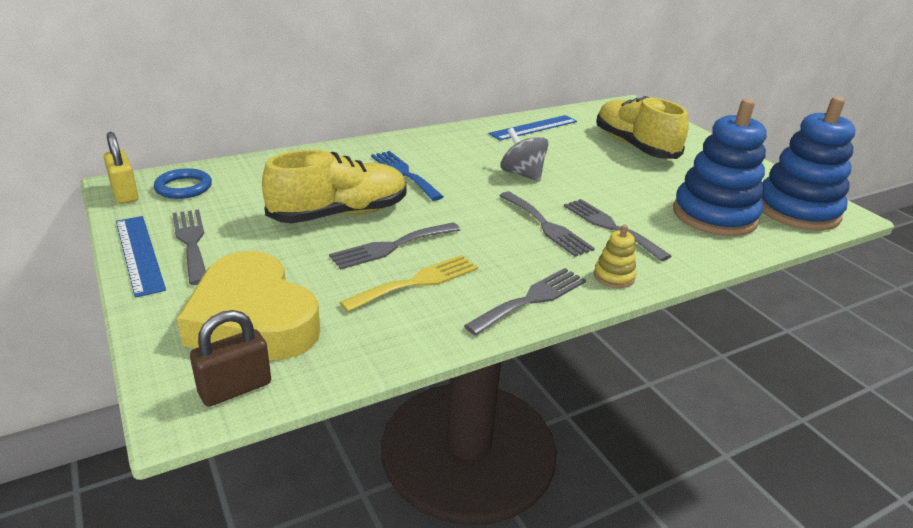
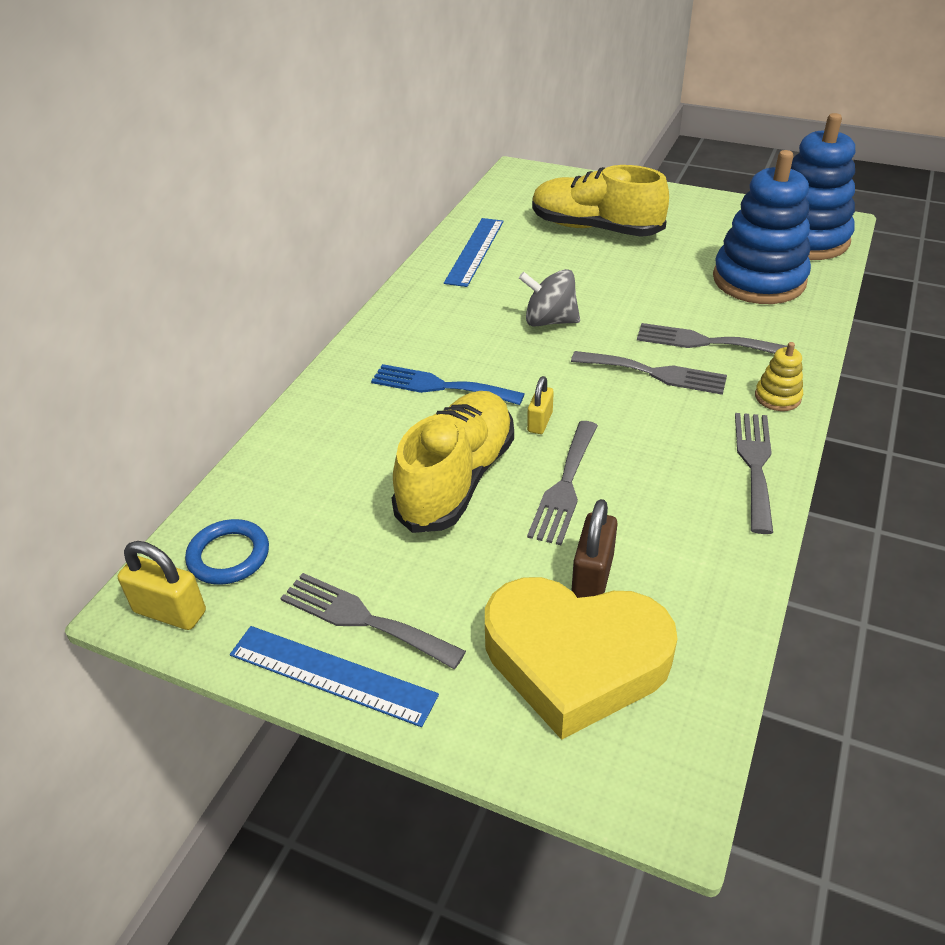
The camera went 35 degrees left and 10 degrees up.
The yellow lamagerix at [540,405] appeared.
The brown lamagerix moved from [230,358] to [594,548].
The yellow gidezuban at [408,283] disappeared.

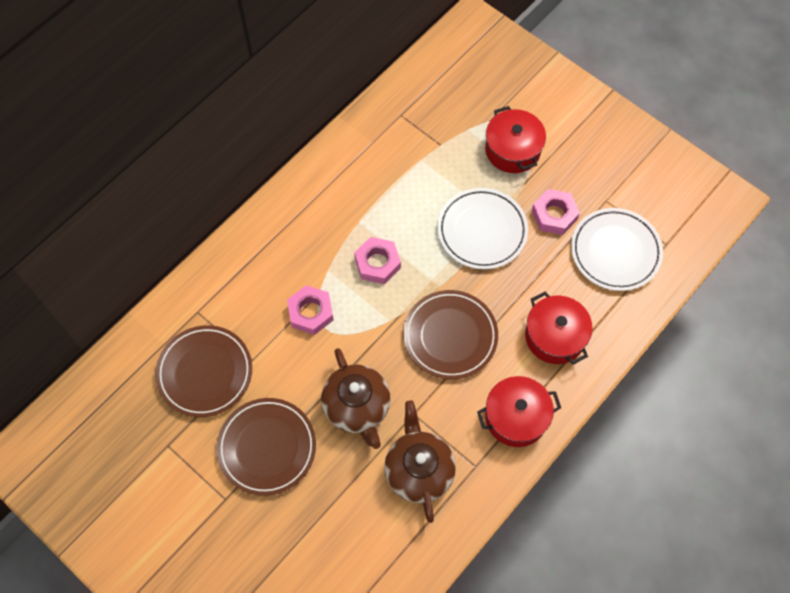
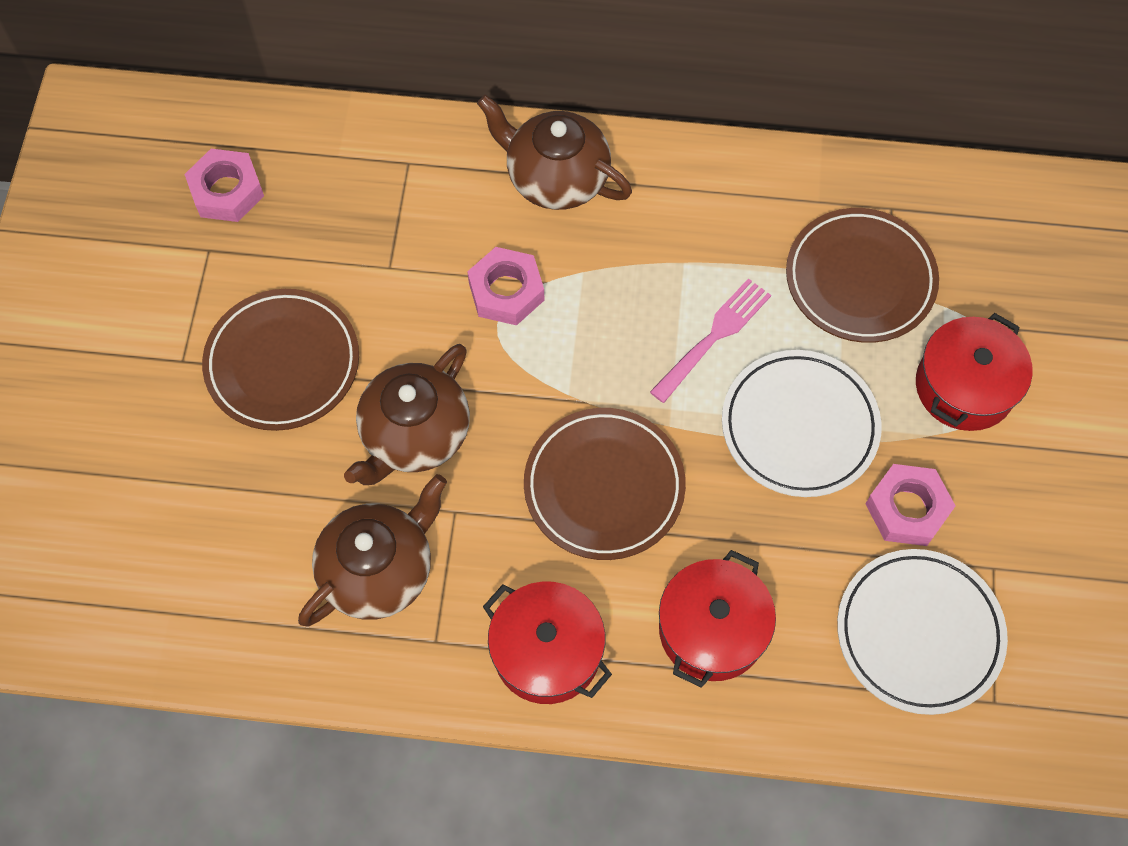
The camera went 55 degrees right and 0 degrees up.
The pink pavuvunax moved from [377,260] to [224,185].
The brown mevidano at [554,152] appeared.
The pink gidezuban at [710,340] appeared.
The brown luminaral moved from [203,371] to [862,275].

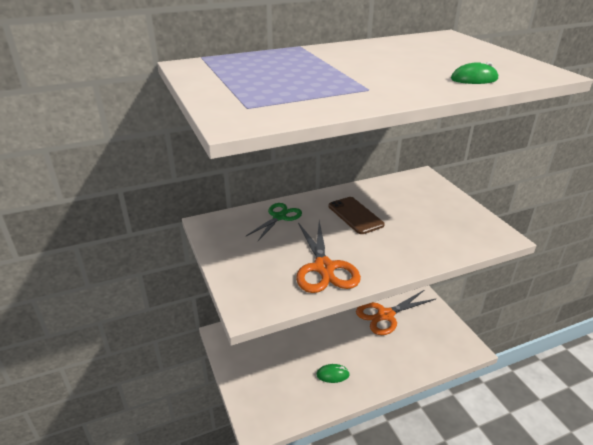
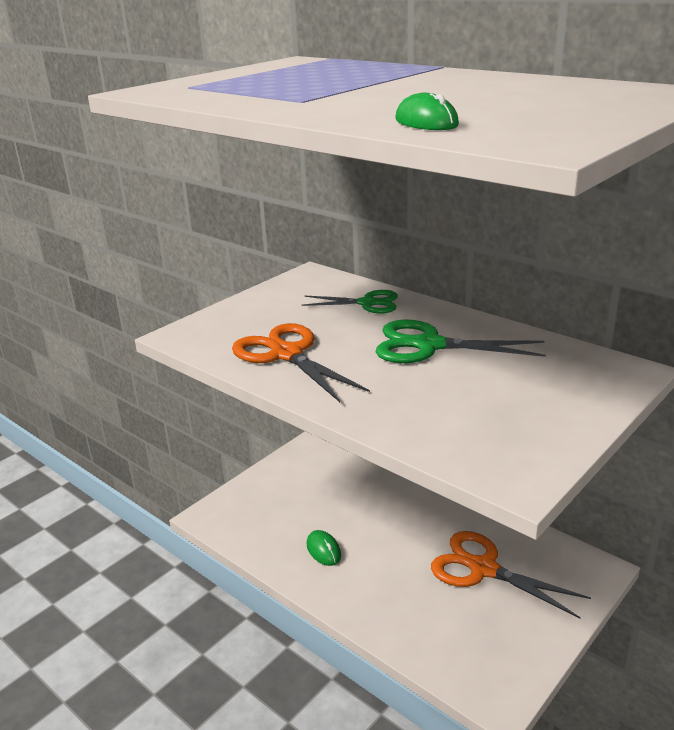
The camera went 65 degrees right and 5 degrees down.
The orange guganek at [328,257] turned 90 degrees clockwise.
The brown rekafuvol at [356,215] was replaced by the green guganek at [460,341].

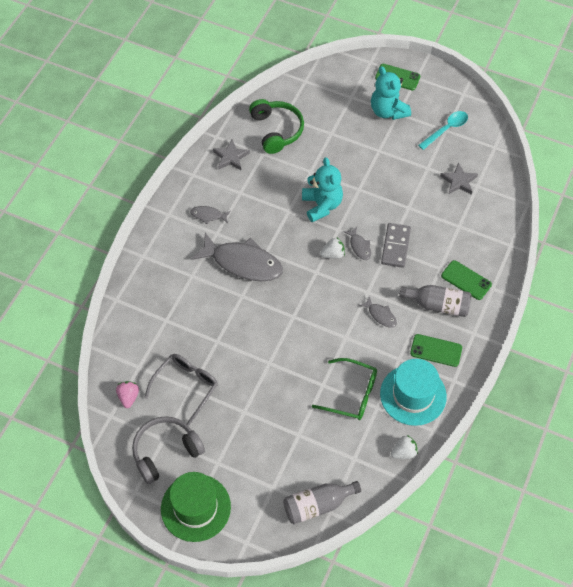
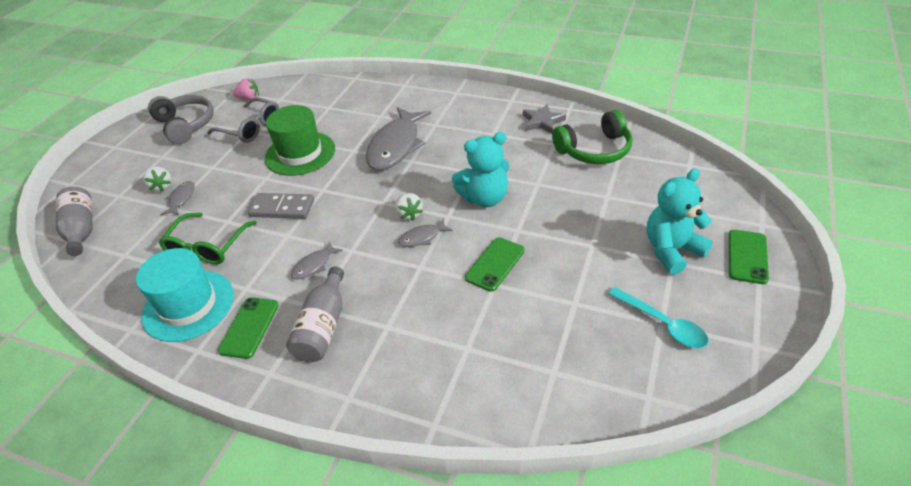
The camera went 90 degrees right and 15 degrees down.
The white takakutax moved from [404,447] to [157,178].
The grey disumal moved from [210,215] to [178,198].
The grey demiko moved from [396,245] to [281,206].
The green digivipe moved from [196,507] to [300,140].
The green rekafuvol moved from [466,280] to [495,264].
The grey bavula at [459,179] disappeared.

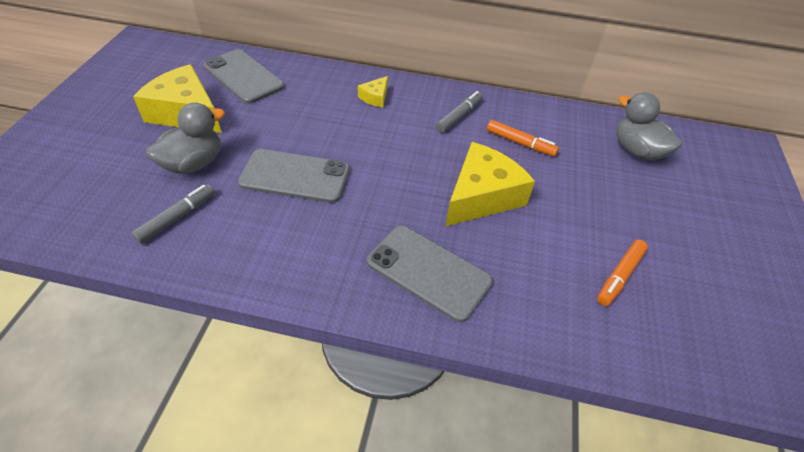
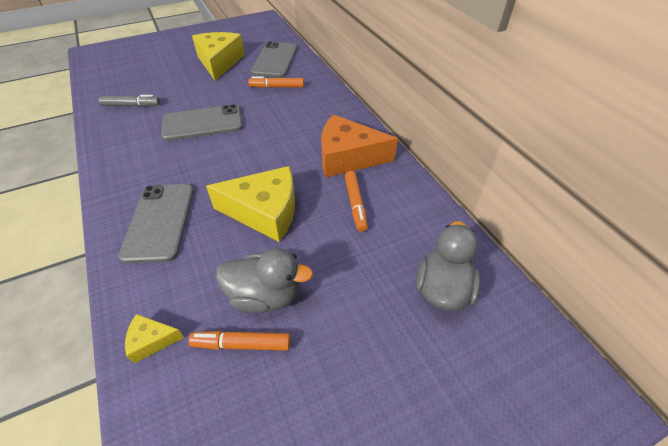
The camera went 55 degrees right and 0 degrees up.
The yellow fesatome moved from [373,92] to [154,338].
The grey rekafuvol at [294,176] turned 75 degrees counterclockwise.
The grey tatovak moved from [185,138] to [264,280].
The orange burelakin at [276,82] appeared.
The grey burelakin at [459,112] was replaced by the orange fesatome at [359,145].

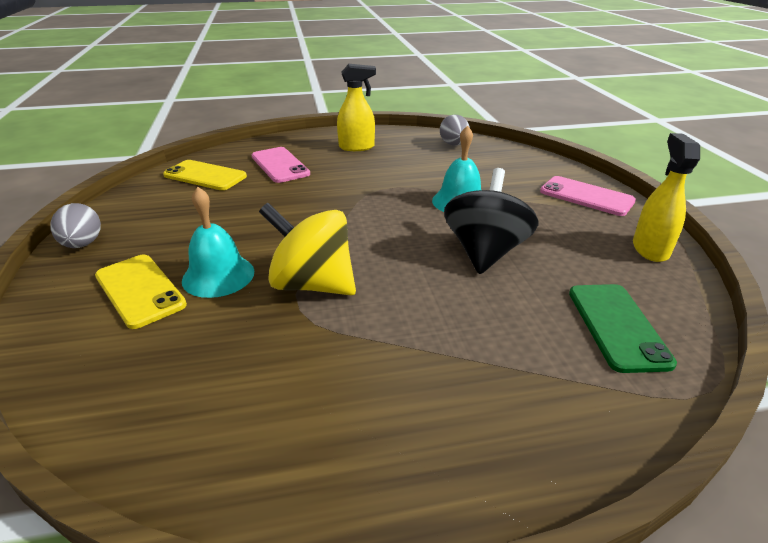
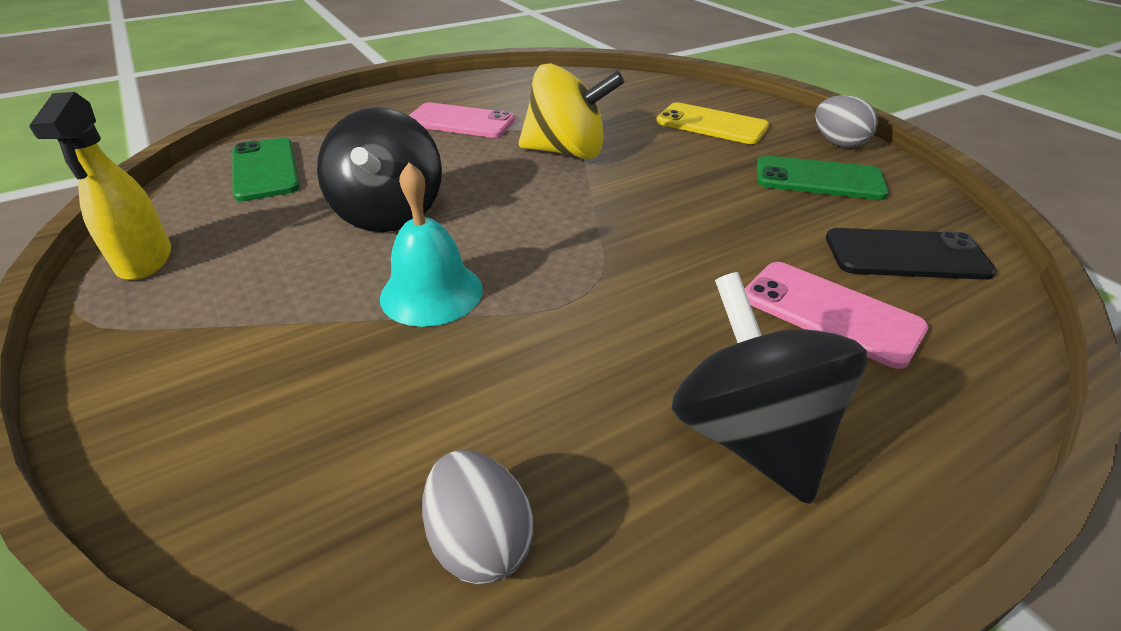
The camera went 160 degrees right and 5 degrees up.
The pink rekafuvol moved from [588,196] to [461,120].
The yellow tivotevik at [356,107] was replaced by the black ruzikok at [769,388].
The green rekafuvol at [823,177] appeared.
The yellow rekafuvol at [205,175] became the black rekafuvol at [911,254].
The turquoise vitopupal at [218,242] disappeared.

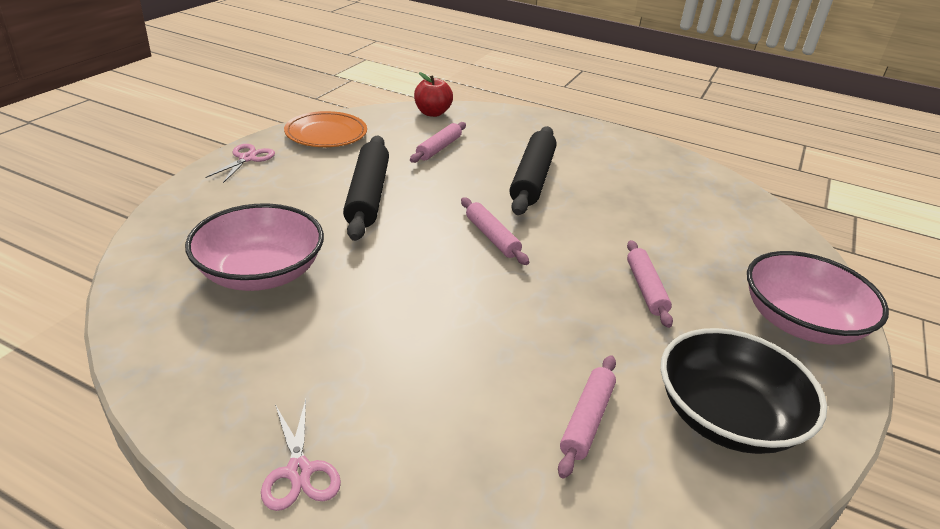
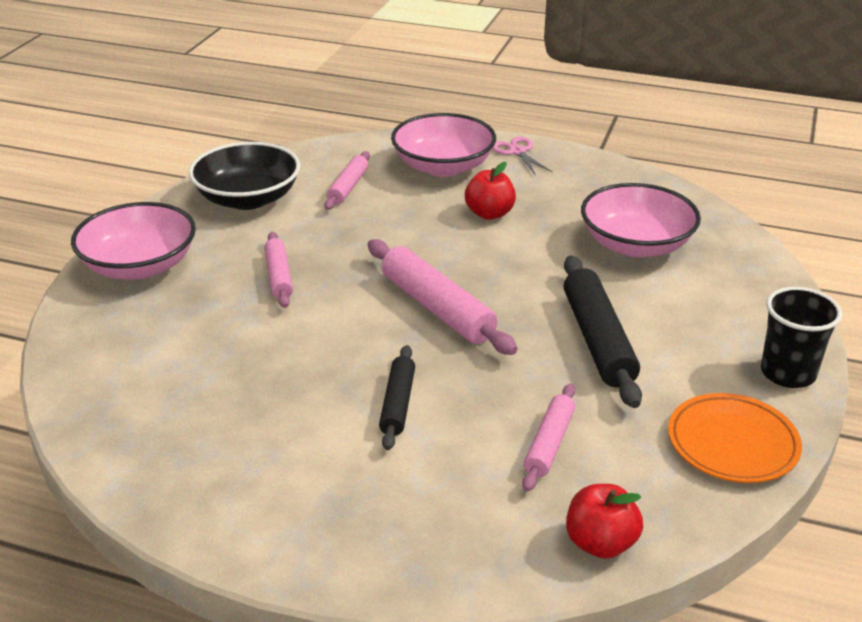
The camera went 175 degrees right and 0 degrees up.
The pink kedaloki at [495,231] changed to 1.69 times the size.
The black kedaloki at [533,170] changed to 0.59 times the size.
The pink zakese at [443,145] appeared.
The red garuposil at [490,191] appeared.
The pink guganek at [240,163] was replaced by the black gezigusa at [801,337].

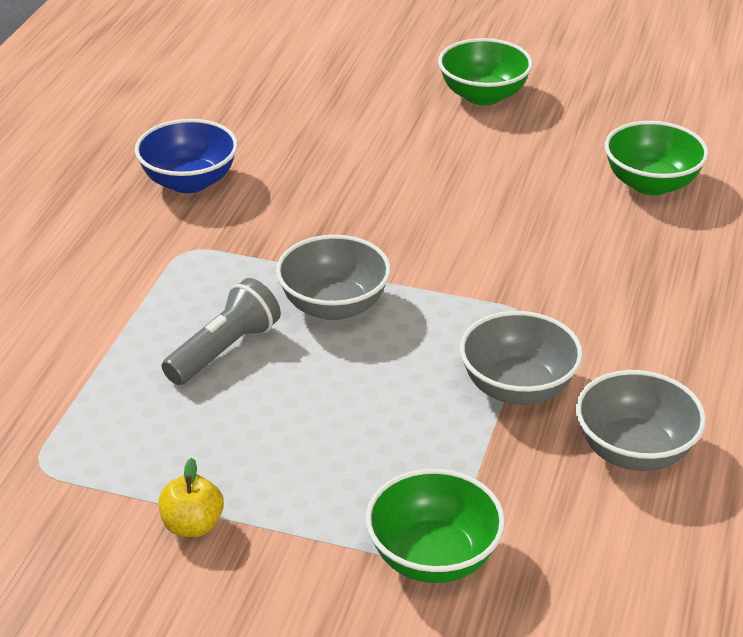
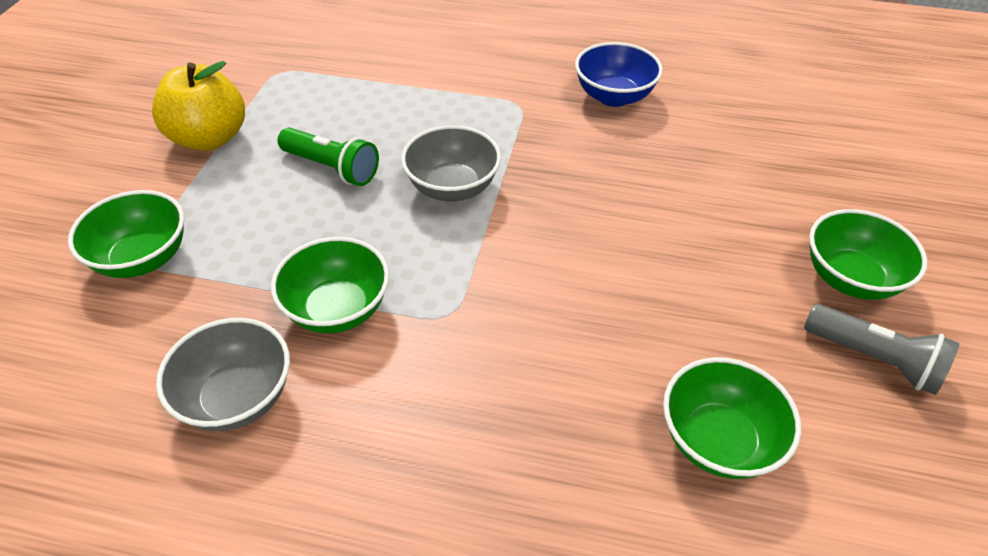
The camera went 85 degrees right and 10 degrees up.
The yellow garuposil at [191,497] changed to 1.93 times the size.
The grey zakese at [521,358] became the green zakese at [330,285].
The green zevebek at [328,157] appeared.
The grey zevebek moved from [221,331] to [881,349].

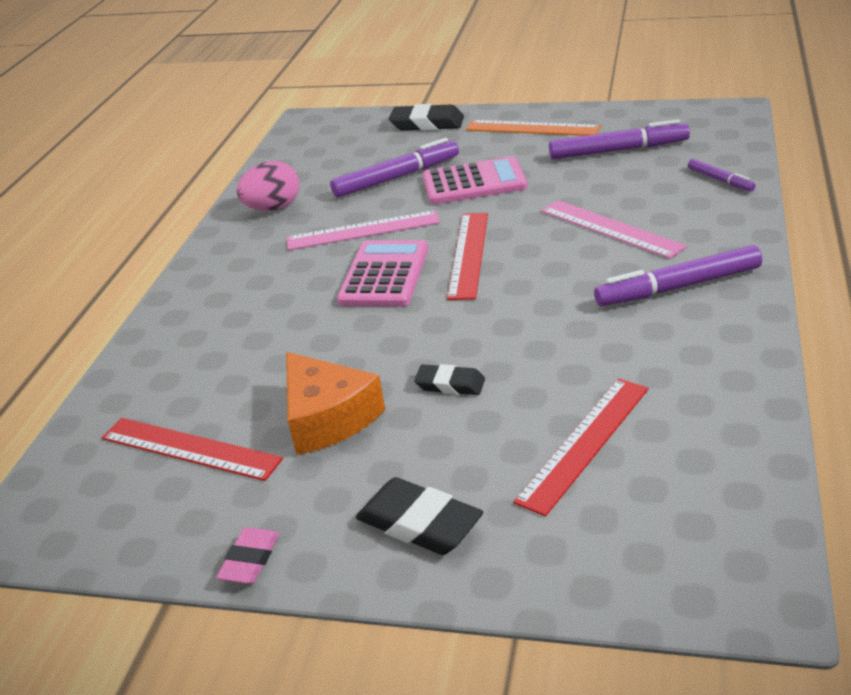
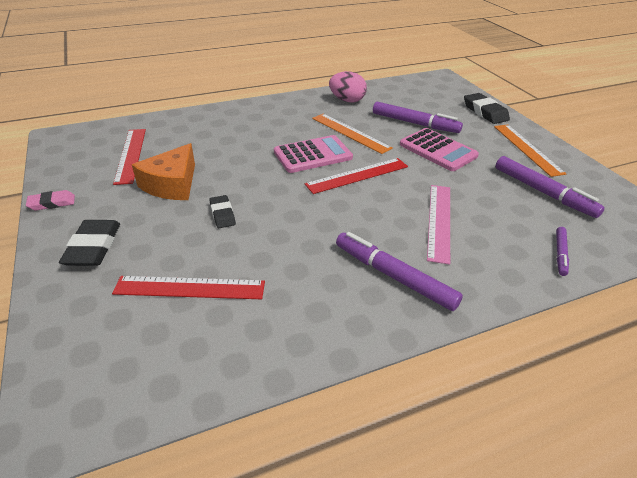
The camera went 50 degrees right and 5 degrees up.
The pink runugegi at [363,230] became the orange runugegi at [352,134].

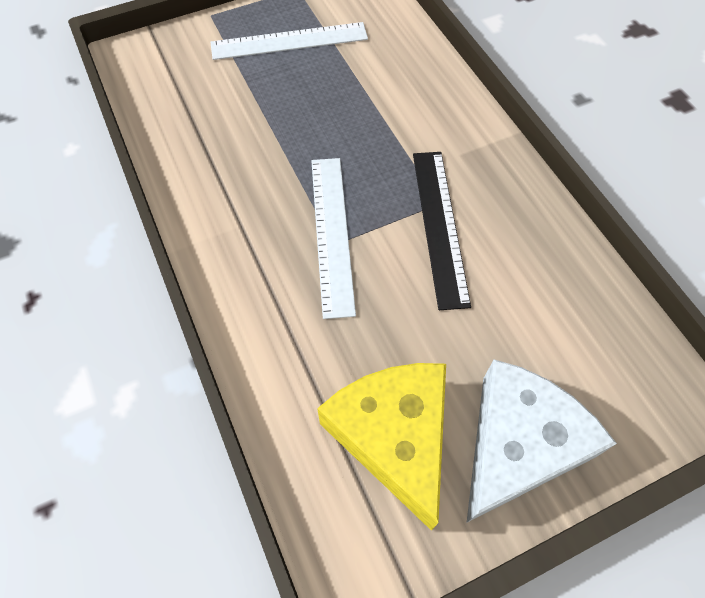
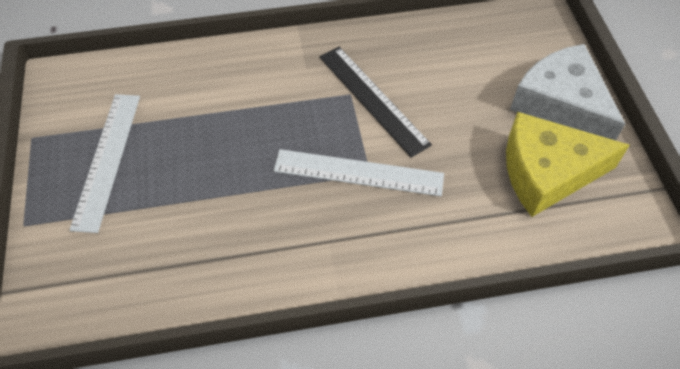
The camera went 75 degrees left and 5 degrees down.
The black runugegi at [442,231] turned 45 degrees clockwise.

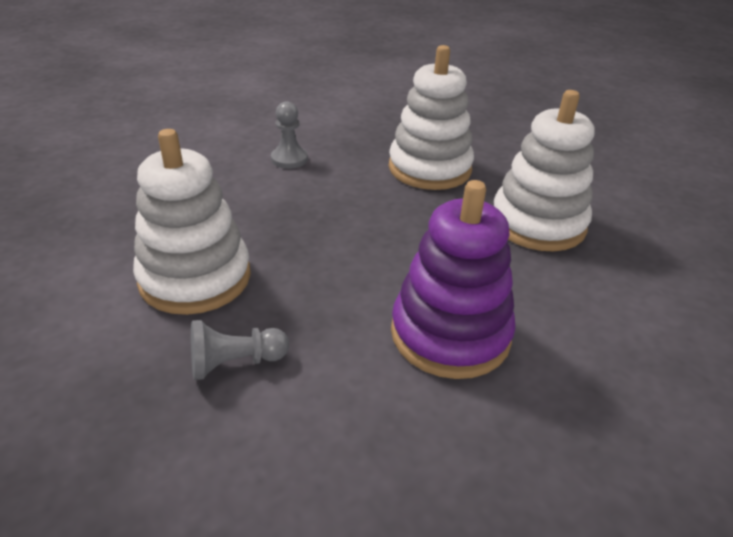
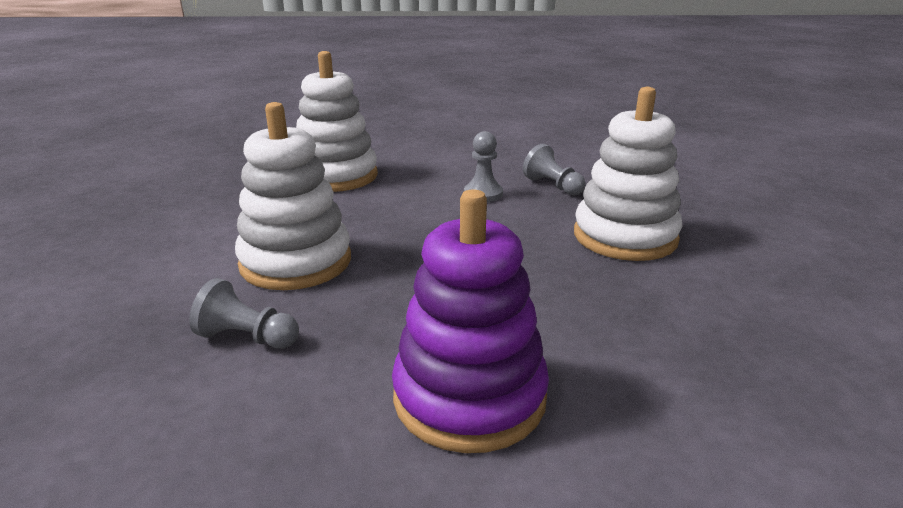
The camera went 35 degrees right and 10 degrees down.
The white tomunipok moved from [544,170] to [337,121].
The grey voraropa at [554,169] appeared.

